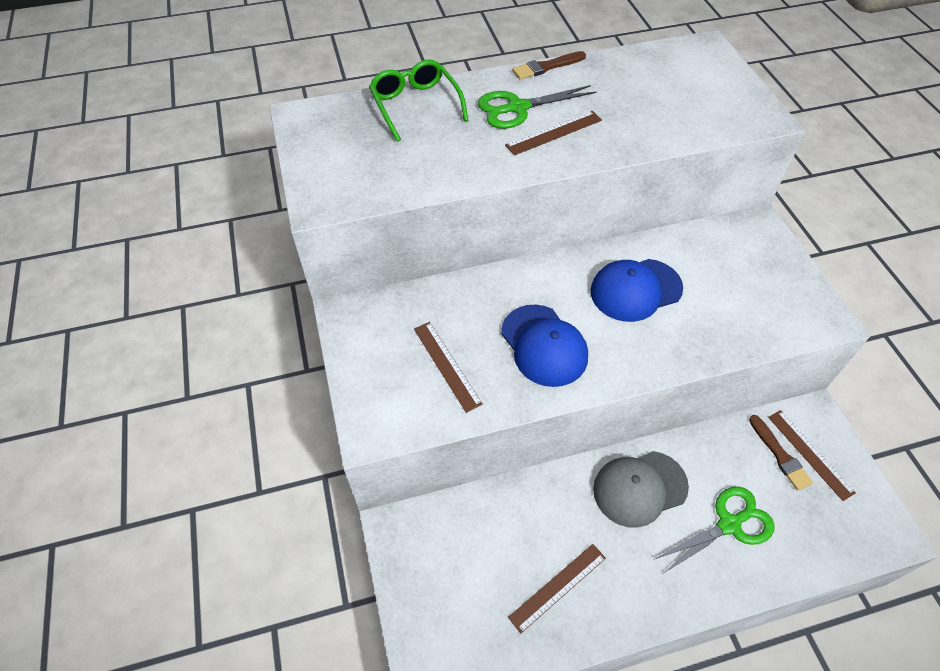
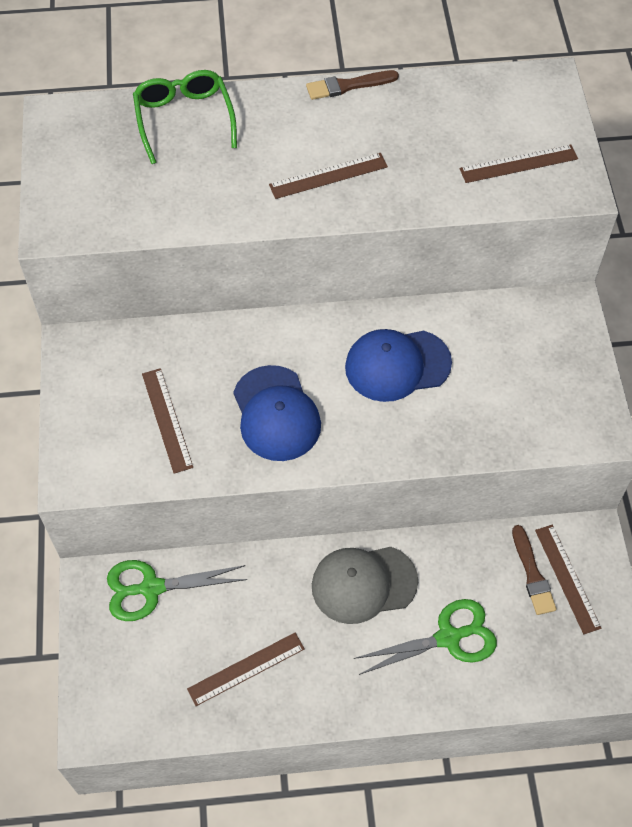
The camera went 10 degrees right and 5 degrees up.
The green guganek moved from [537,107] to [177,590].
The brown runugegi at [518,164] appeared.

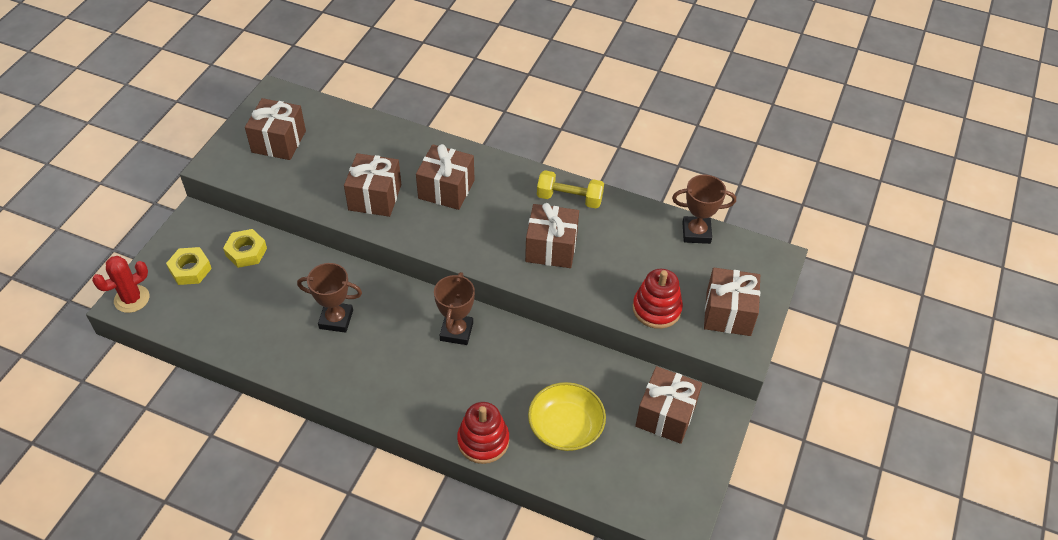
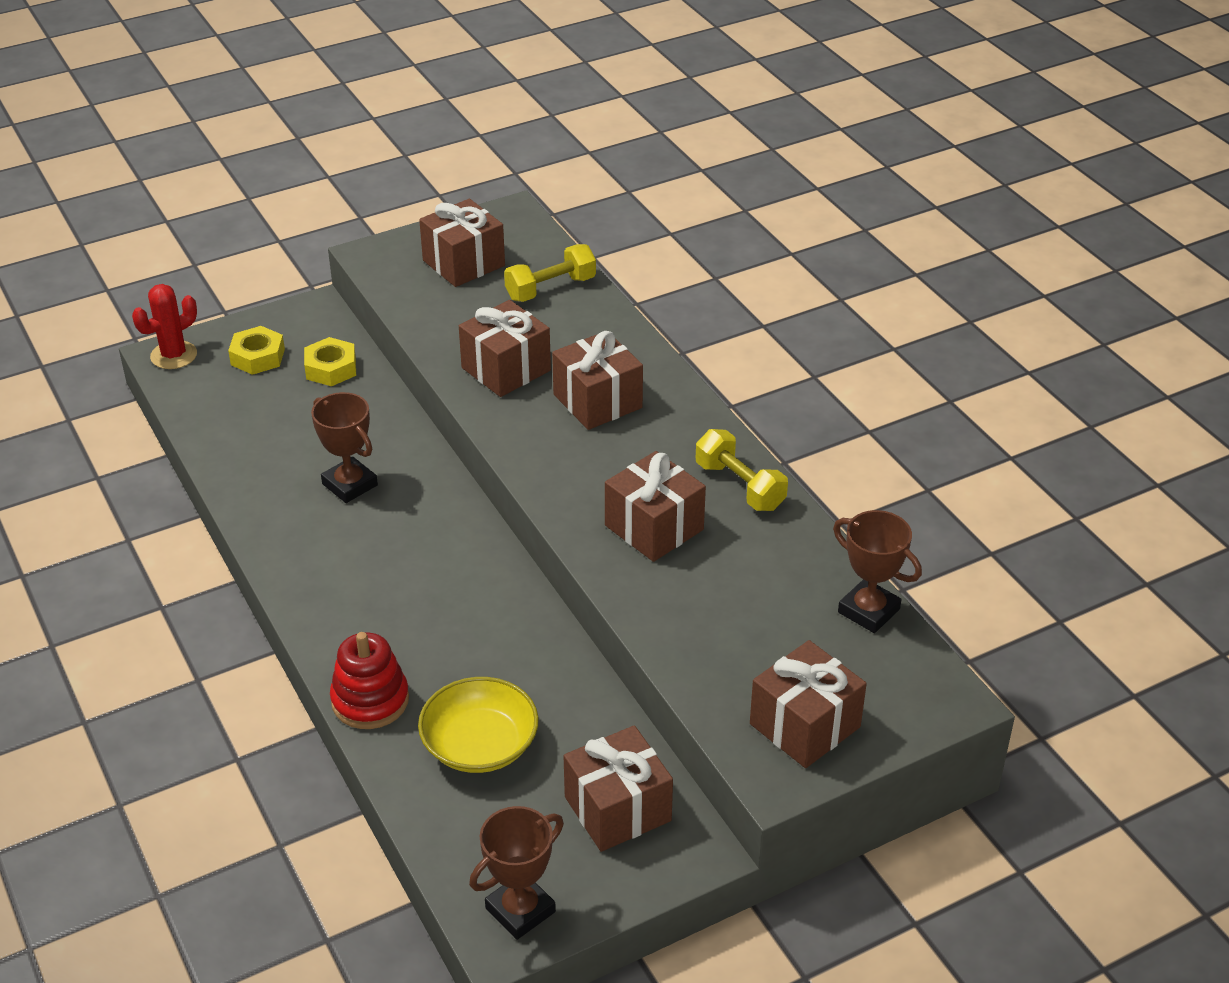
The camera went 40 degrees right and 10 degrees down.
The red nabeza at [120,284] turned 45 degrees counterclockwise.
The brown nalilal moved from [454,308] to [516,873].
The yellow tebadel at [550,273] appeared.
The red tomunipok at [658,299] disappeared.

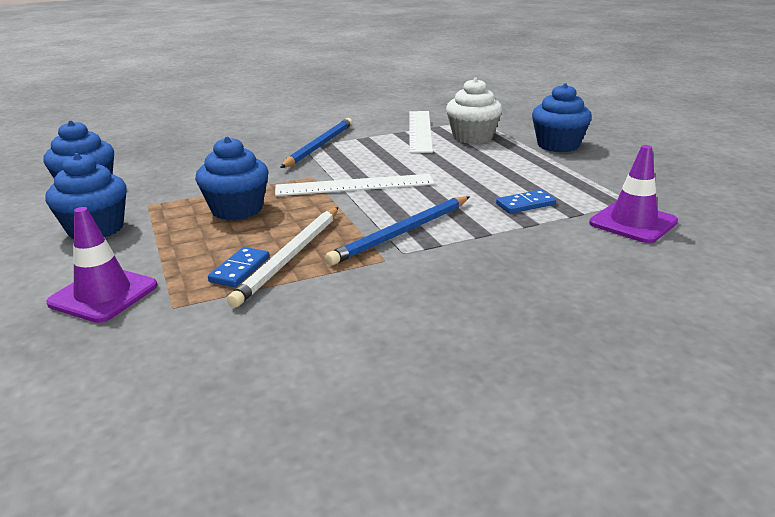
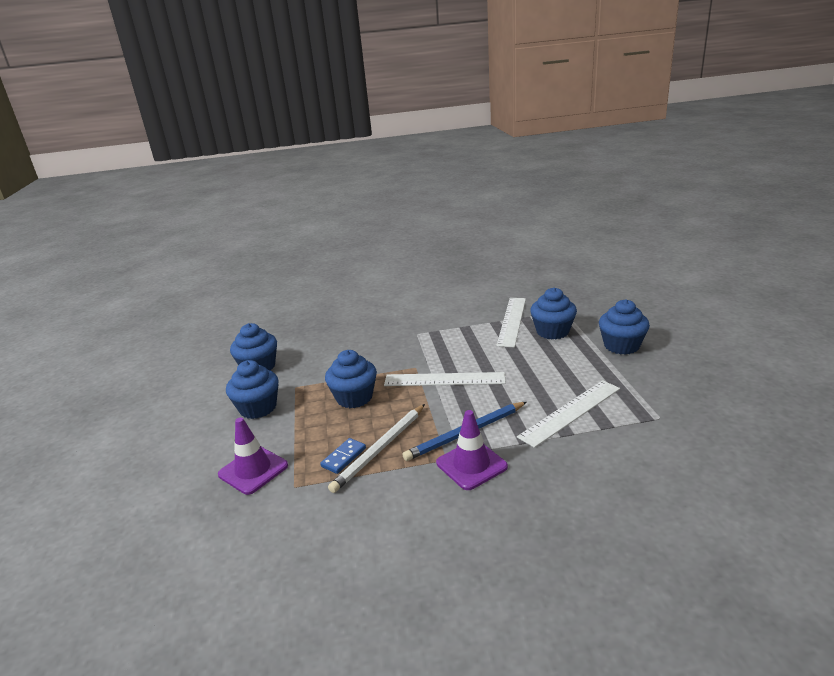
The camera went 15 degrees right and 0 degrees up.
The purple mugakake moved from [633,194] to [472,450].
The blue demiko at [526,202] was replaced by the white runugegi at [568,414].
The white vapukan at [474,111] became the blue vapukan at [553,313].
The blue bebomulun at [316,143] disappeared.

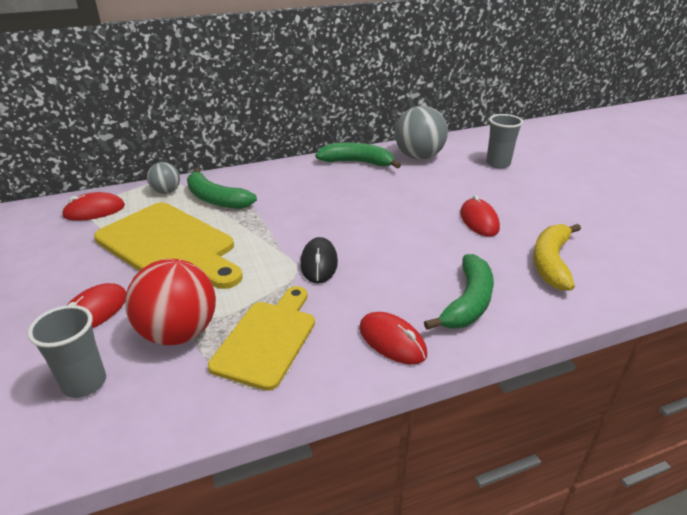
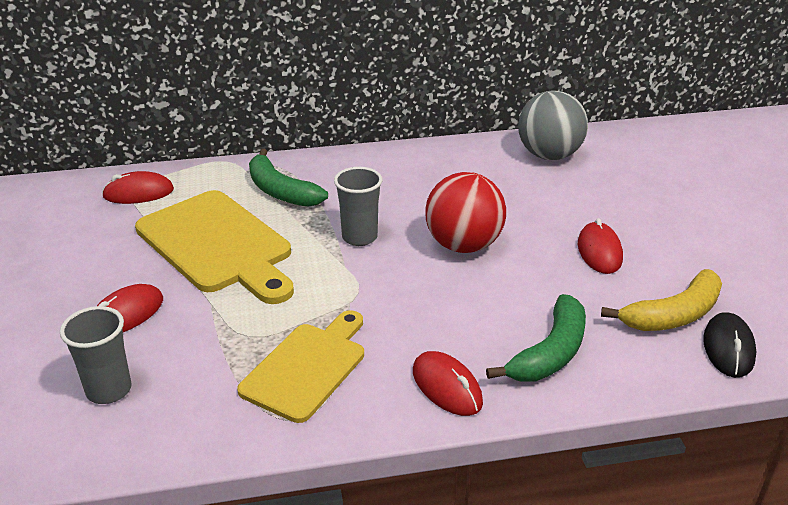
The camera went 10 degrees right and 0 degrees up.
The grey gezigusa moved from [504,141] to [358,206].
The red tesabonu moved from [170,302] to [465,212].
The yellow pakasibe at [557,257] turned 150 degrees counterclockwise.
The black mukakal moved from [319,260] to [729,345].
The grey tesabonu at [163,178] disappeared.
The green pakasibe at [358,155] disappeared.

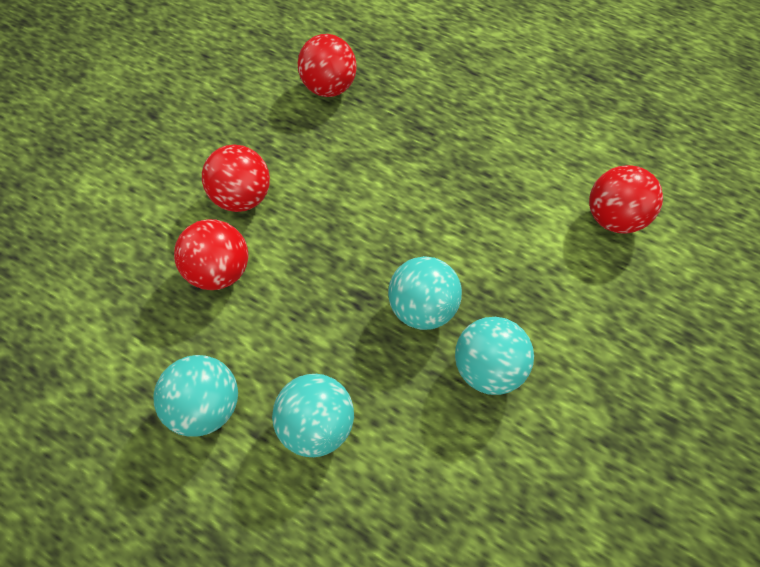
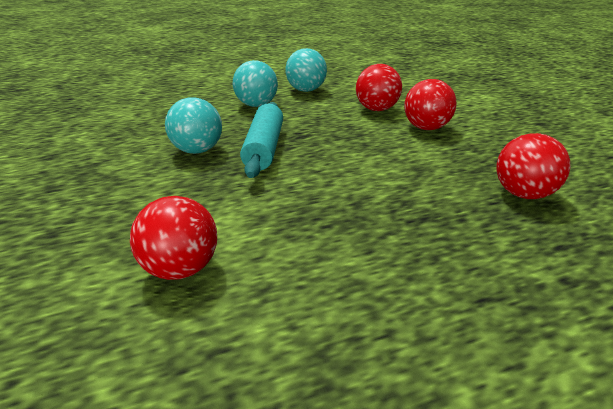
The camera went 130 degrees right and 30 degrees down.
The turquoise tesabonu at [425,293] was replaced by the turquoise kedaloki at [261,140].

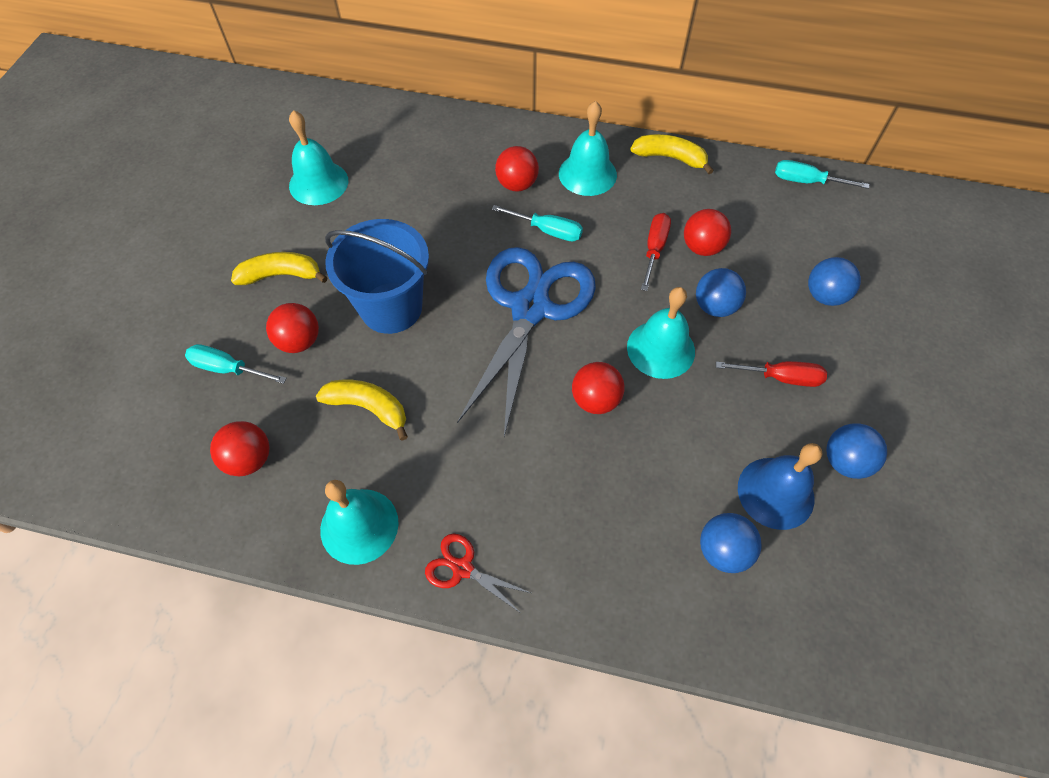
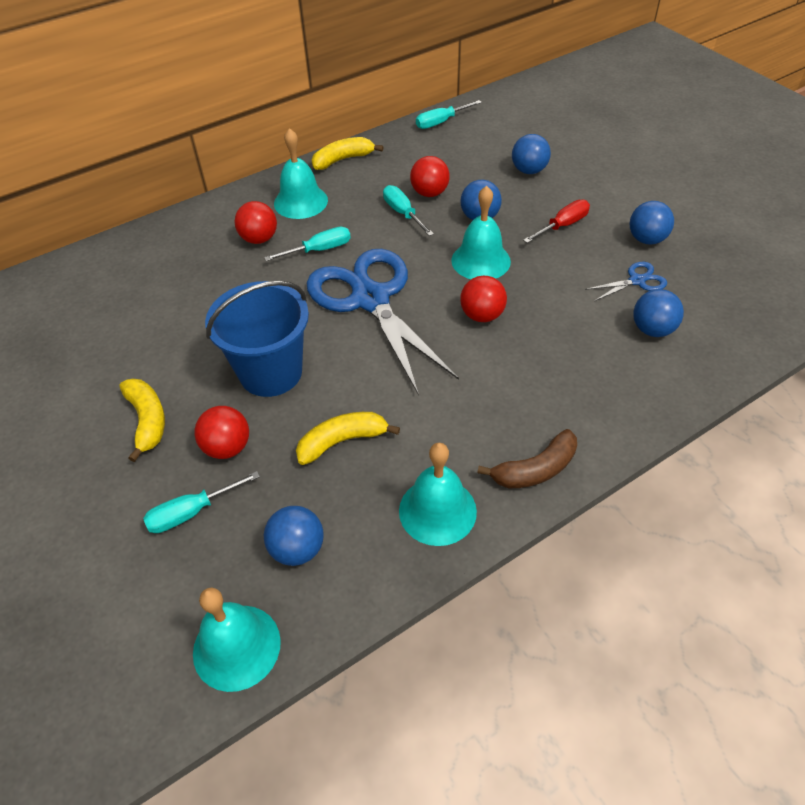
The camera went 45 degrees left and 10 degrees down.
The yellow pakasibe at [279,268] turned 120 degrees clockwise.
The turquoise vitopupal moved from [318,157] to [237,639].
The red tesabonu at [240,448] became the blue tesabonu at [294,536].
The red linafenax at [656,252] became the turquoise linafenax at [408,210].
The red guganek at [478,572] was replaced by the brown pakasibe at [527,458].
The blue vitopupal at [780,486] was replaced by the blue guganek at [626,281].

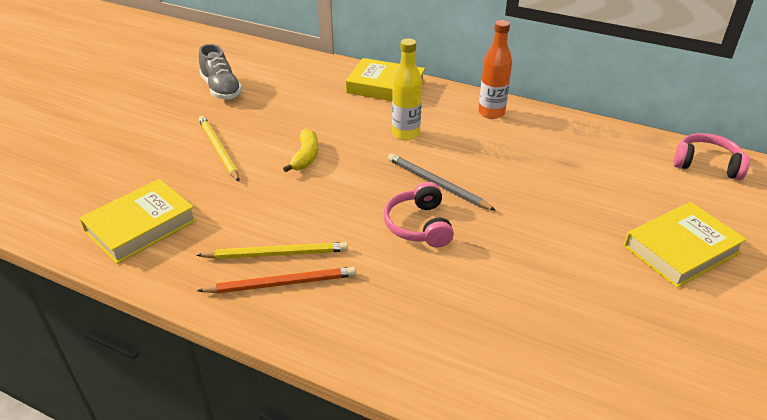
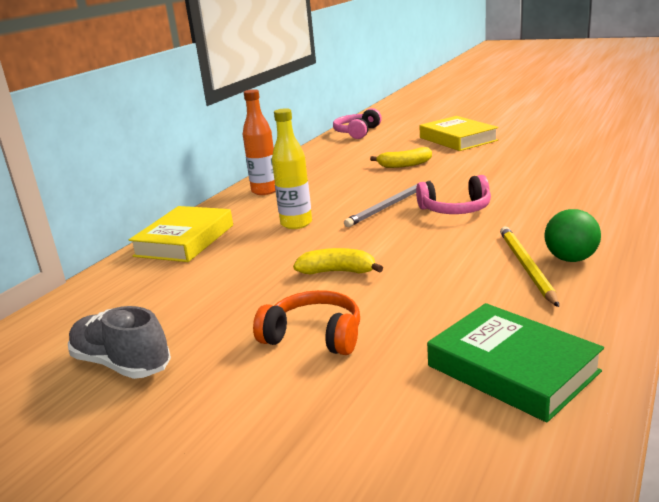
The camera went 85 degrees left and 15 degrees down.
The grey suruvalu at [220,71] turned 120 degrees counterclockwise.
The yellow bebomulun at [219,149] was replaced by the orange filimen at [306,322].
The yellow pakasibe at [401,157] appeared.
The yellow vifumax at [138,221] became the green vifumax at [515,362].
The orange bebomulun at [276,280] was replaced by the green tesabonu at [573,235].

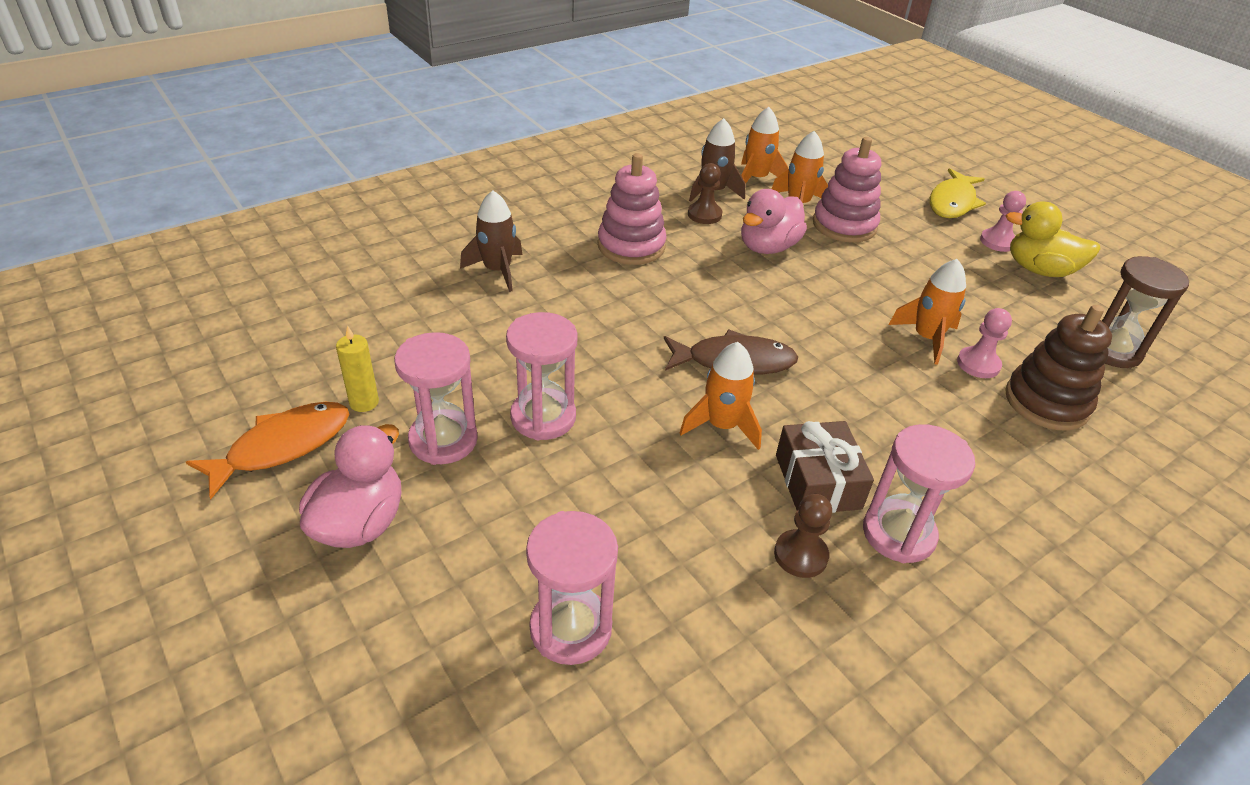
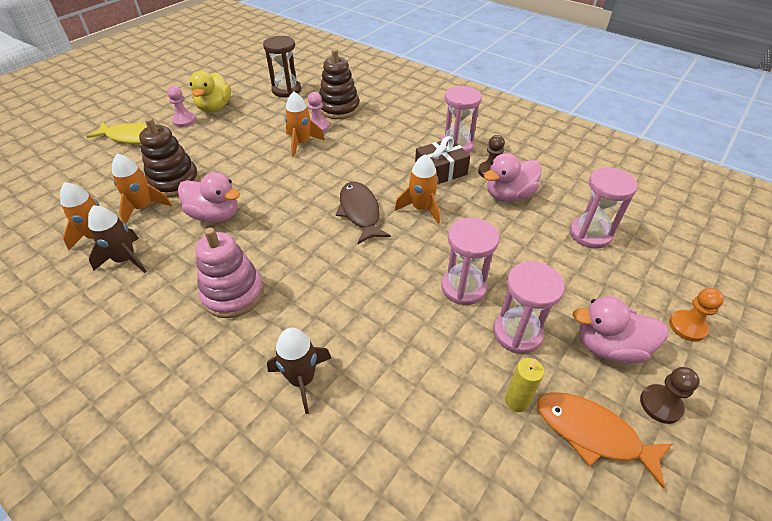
The camera went 105 degrees left and 5 degrees up.
The pink tomunipok at [847,190] became the brown tomunipok at [169,158].
The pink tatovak at [513,177] appeared.
The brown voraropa moved from [705,193] to [670,395].
The orange voraropa at [696,315] appeared.

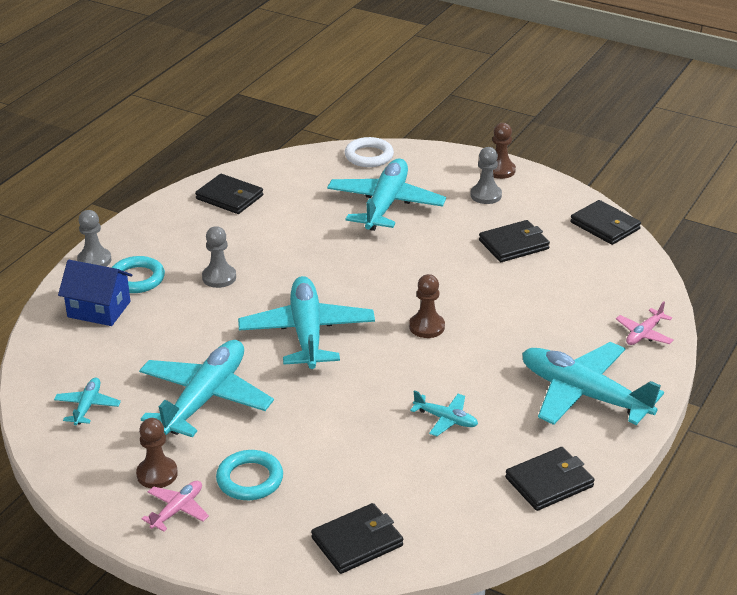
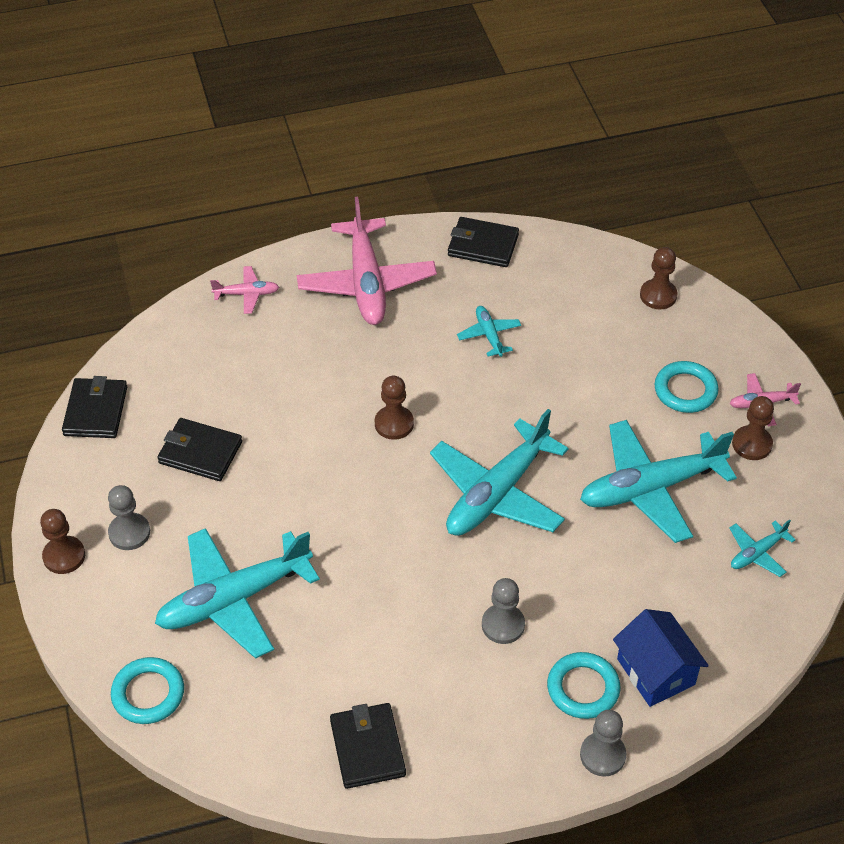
The camera went 135 degrees left and 15 degrees up.
The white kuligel at [369,152] became the turquoise kuligel at [147,690].
The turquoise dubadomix at [593,383] became the pink dubadomix at [367,261].
The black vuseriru at [357,538] was replaced by the brown voraropa at [658,278].

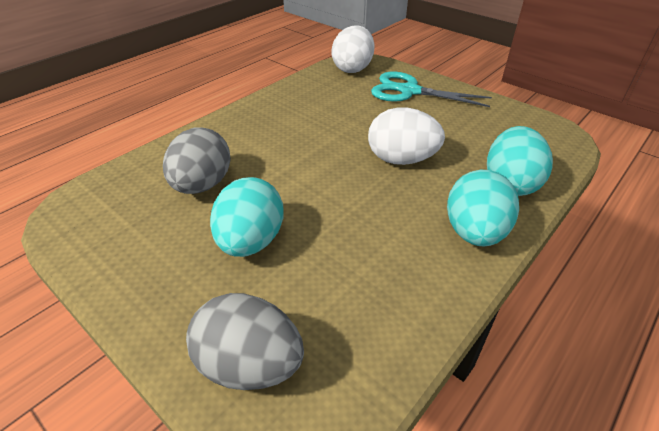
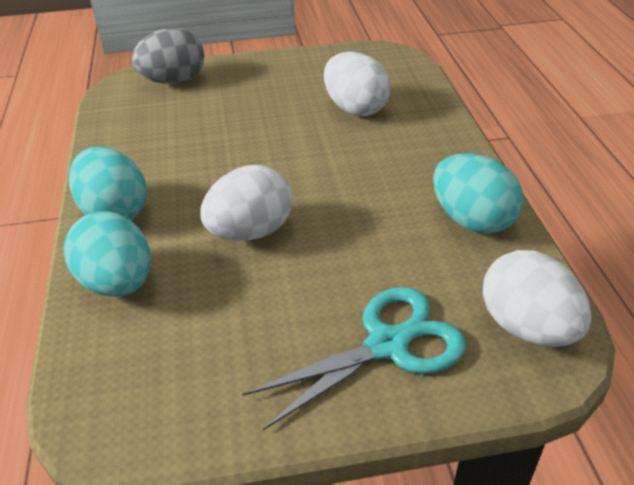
The camera went 130 degrees right and 0 degrees up.
The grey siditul at [197,161] became the white siditul at [357,84].
The turquoise siditul moved from [247,217] to [478,194].

